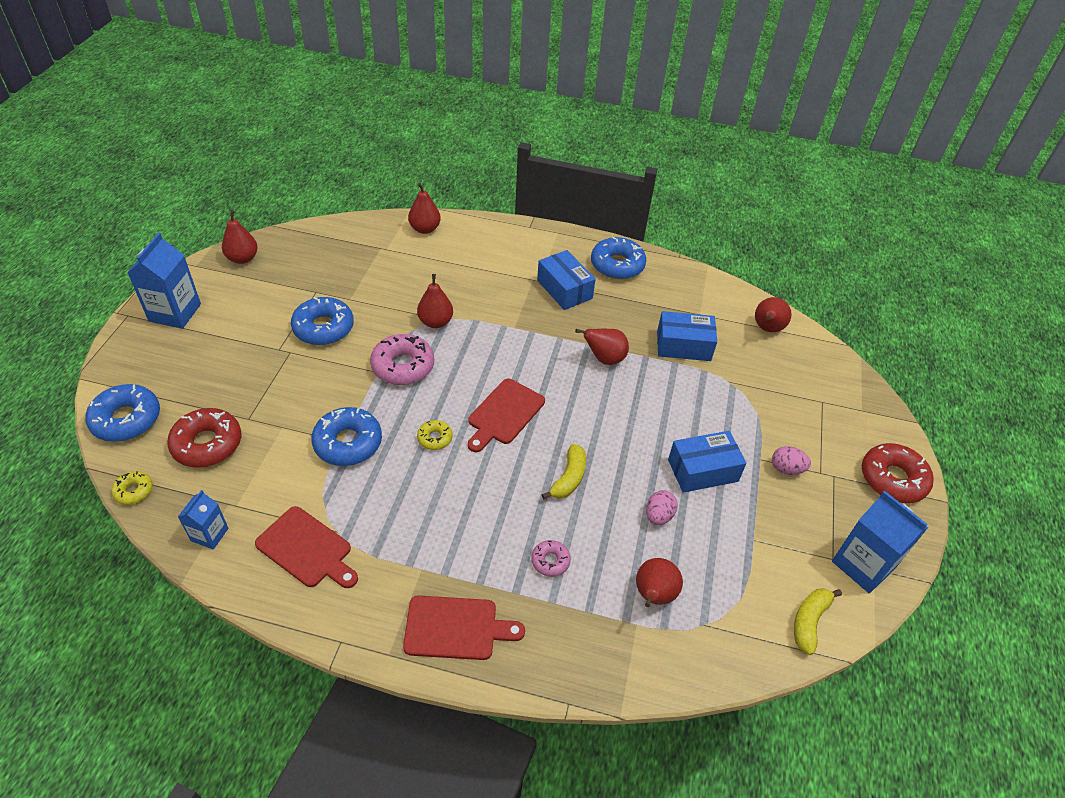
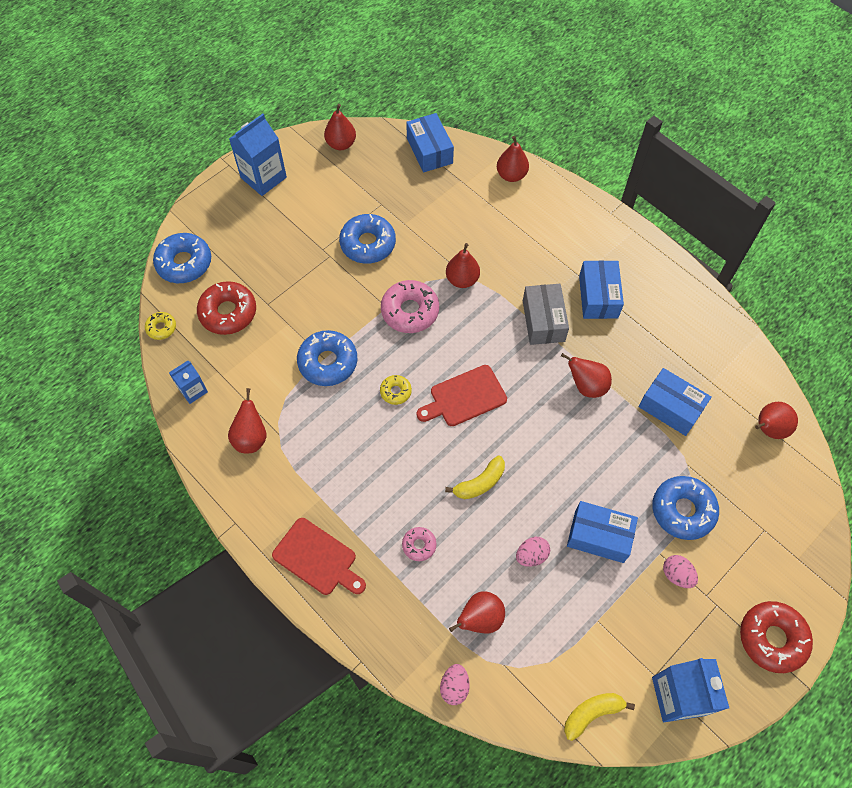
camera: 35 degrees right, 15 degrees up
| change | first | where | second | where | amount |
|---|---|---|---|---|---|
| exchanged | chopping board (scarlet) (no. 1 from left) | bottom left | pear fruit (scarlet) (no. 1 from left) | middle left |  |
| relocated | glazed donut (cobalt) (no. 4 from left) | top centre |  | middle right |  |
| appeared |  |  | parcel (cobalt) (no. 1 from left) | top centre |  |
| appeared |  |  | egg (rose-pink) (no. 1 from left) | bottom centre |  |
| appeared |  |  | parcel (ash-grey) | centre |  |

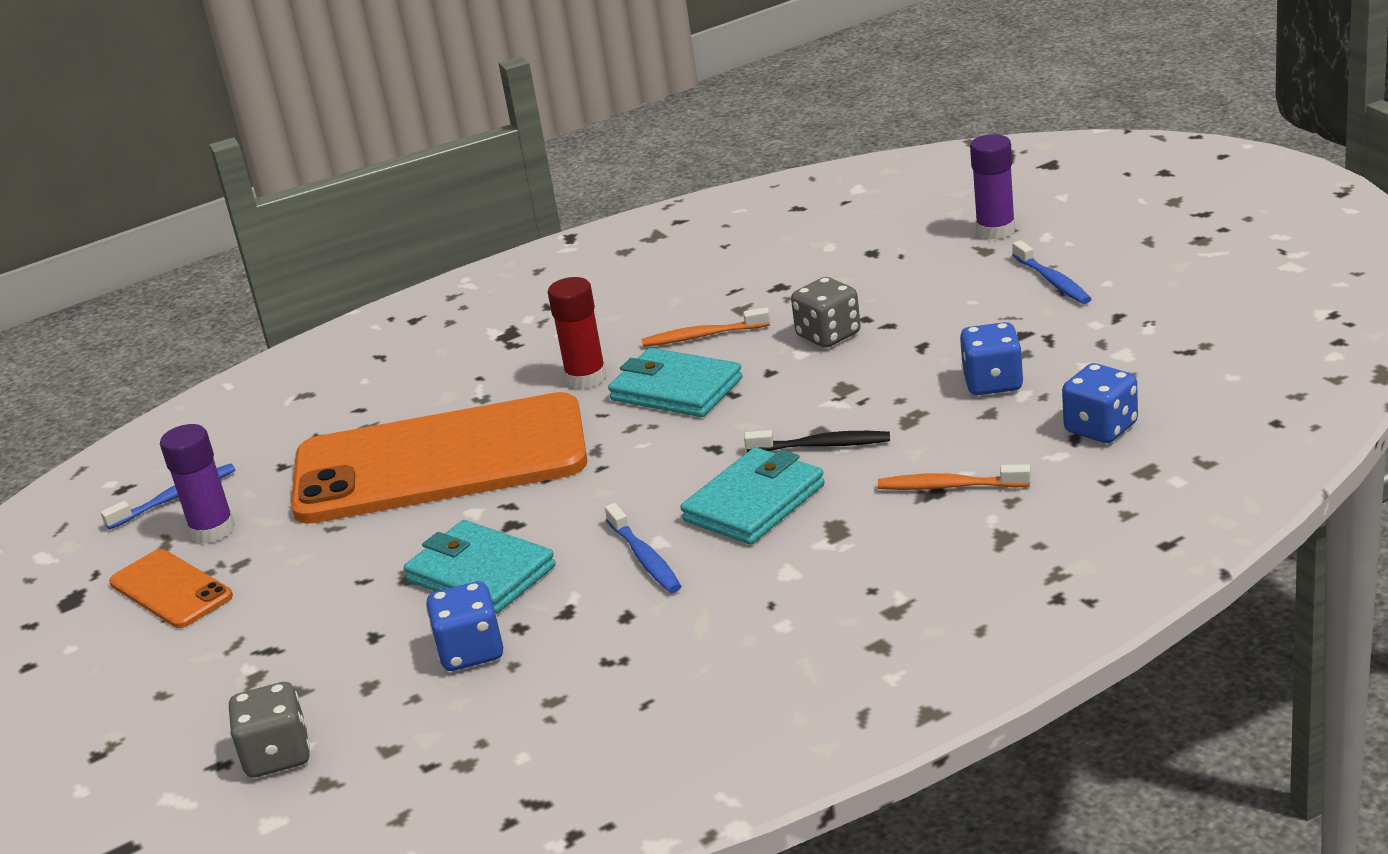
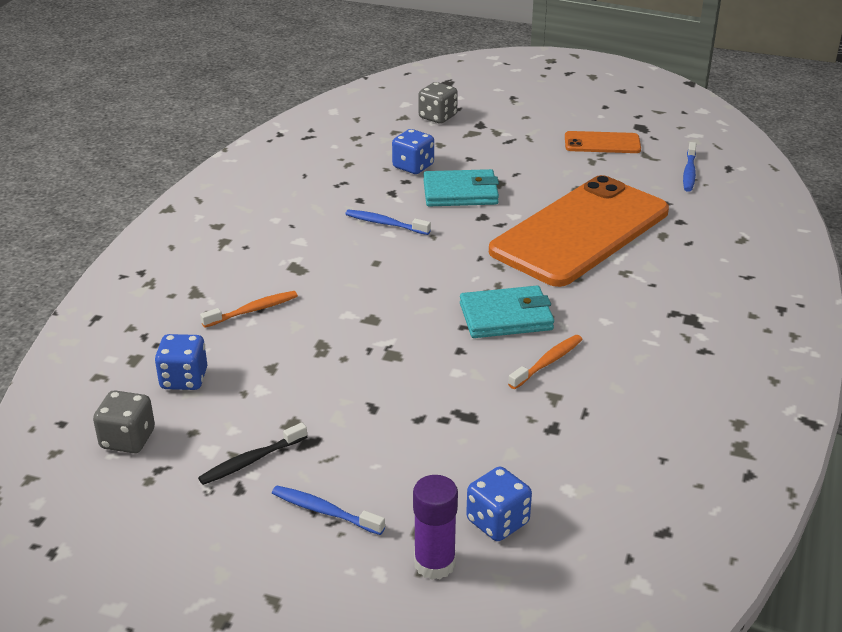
camera: 135 degrees right, 5 degrees up
| change | first | where | second | where | amount |
|---|---|---|---|---|---|
| missing | glue stick (purple) (no. 1 from left) | middle left |  |  |  |
| missing | glue stick (scarlet) | centre |  |  |  |
| missing | wallet (aqua) (no. 3 from left) | centre |  |  |  |
| relocated | toothbrush (black) | centre |  | bottom left |  |
| relocated | dice (ash-grey) (no. 2 from left in the first image) | centre | dice (ash-grey) (no. 1 from left) | middle left |  |
| relocated | dice (cobalt) (no. 2 from left in the first image) | middle right | dice (cobalt) (no. 3 from left) | bottom centre |  |

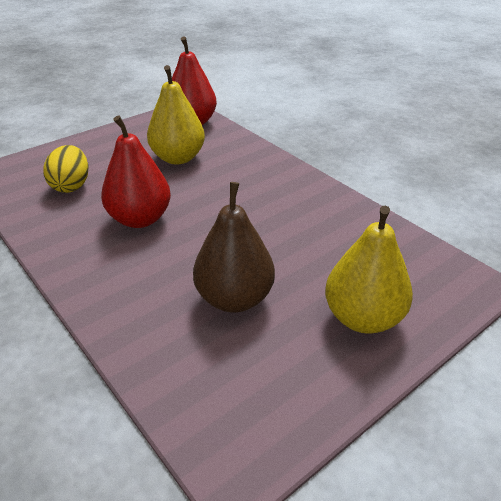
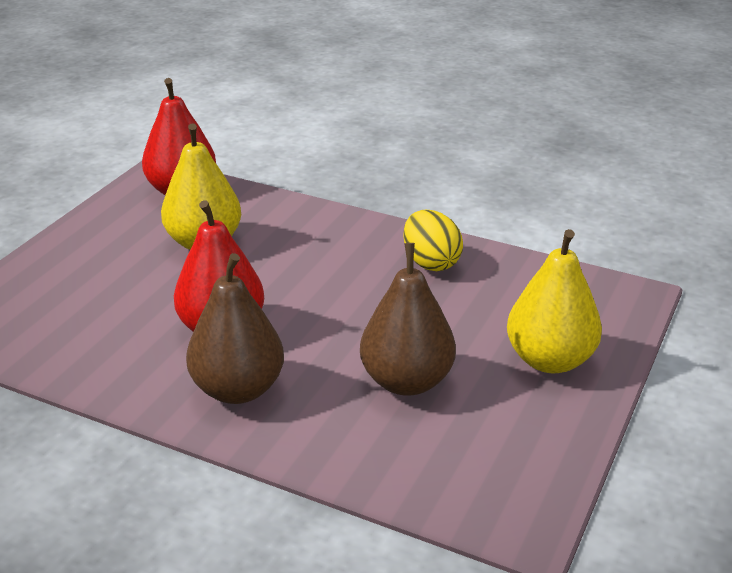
camera: 25 degrees left, 5 degrees down
| change | first | where | second | where | amount |
|---|---|---|---|---|---|
| relocated | egg (bright yellow) | middle left |  | centre |  |
| appeared |  |  | pear fruit (russet) (no. 1 from left) | middle left |  |

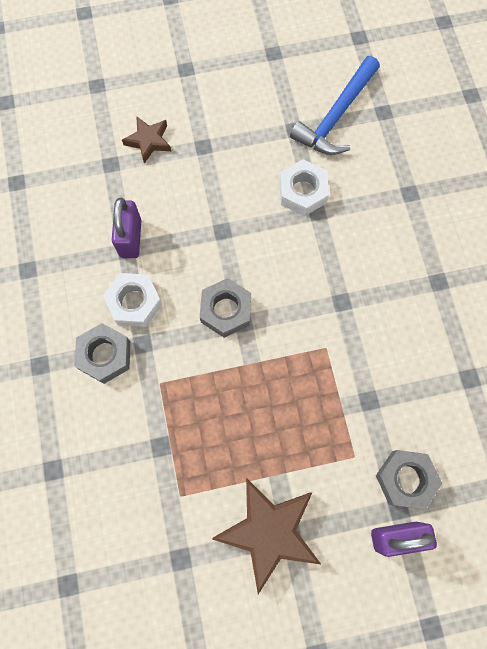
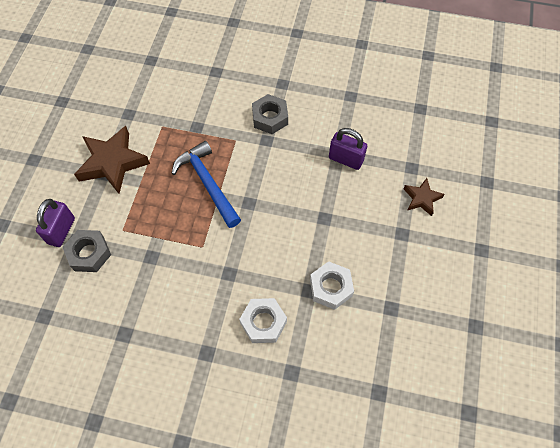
camera: 115 degrees right, 10 degrees down
| change | first | where | second | where | amount |
|---|---|---|---|---|---|
| relocated | hexagon nut (pure white) (no. 1 from left) | middle left |  | bottom centre |  |
| missing | hexagon nut (ash-grey) (no. 2 from left) | centre |  |  |  |
| relocated | claw hammer (cobalt) | top right |  | centre |  |

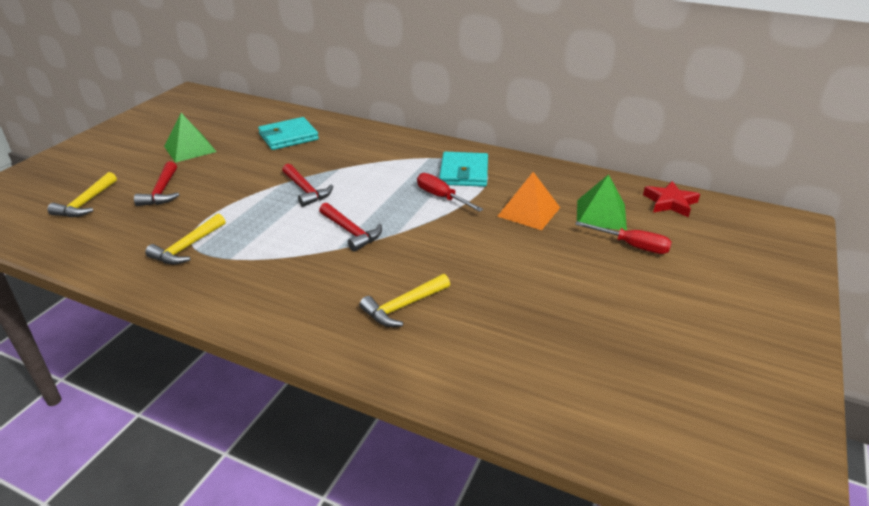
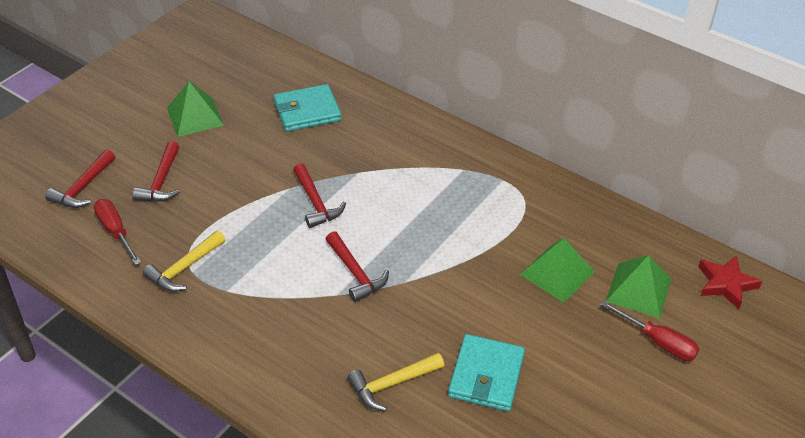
camera: 10 degrees right, 10 degrees up
| change | first | where | second | where | amount |
|---|---|---|---|---|---|
| colour | claw hammer (bright yellow) (no. 1 from left) | middle left | claw hammer (scarlet) (no. 1 from left) | middle left |  |
| relocated | flat screwdriver (scarlet) (no. 1 from left) | centre |  | middle left |  |
| relocated | wallet (aqua) (no. 2 from left) | centre |  | bottom centre |  |
| colour | pyramid shape (orange-coloured) | centre | pyramid shape (leaf-green) (no. 2 from left) | middle right |  |

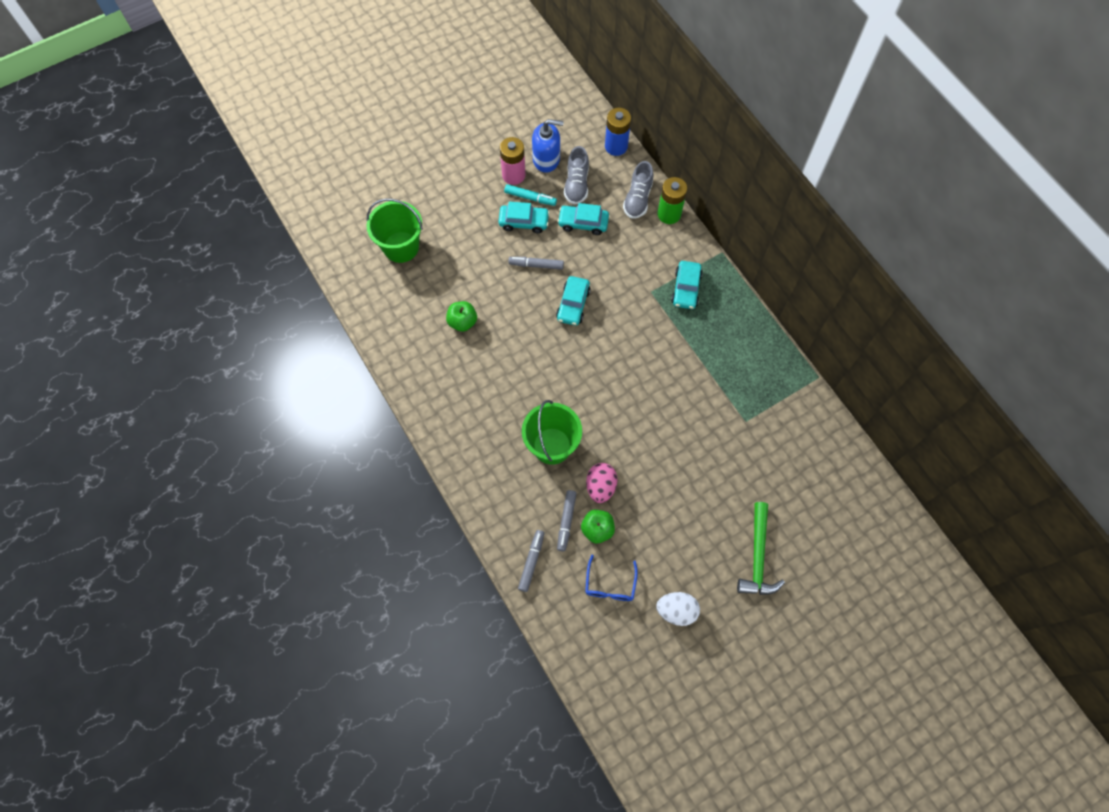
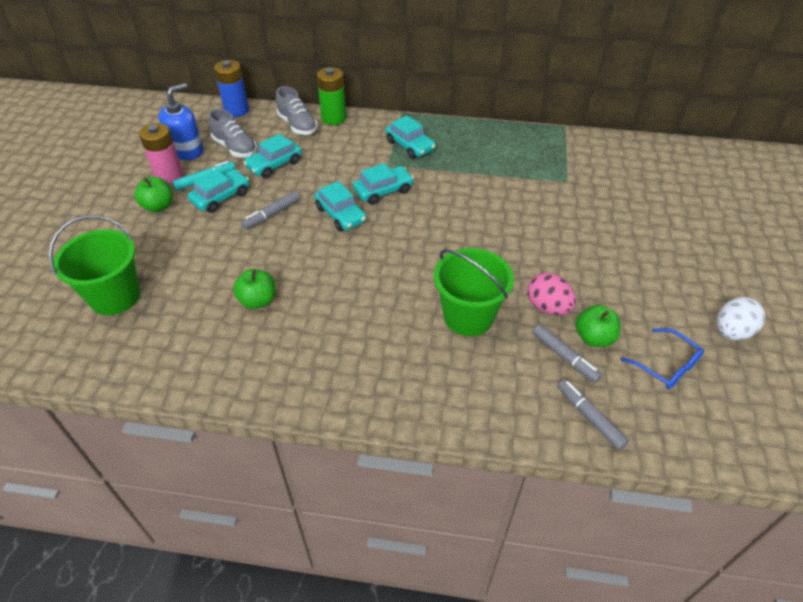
camera: 50 degrees left, 20 degrees down
| change | first | where | second | where | amount |
|---|---|---|---|---|---|
| missing | claw hammer (leaf-green) | bottom right |  |  |  |
| appeared |  |  | toy apple (leaf-green) (no. 1 from left) | top left |  |
| appeared |  |  | car (aqua) (no. 4 from left) | top centre |  |

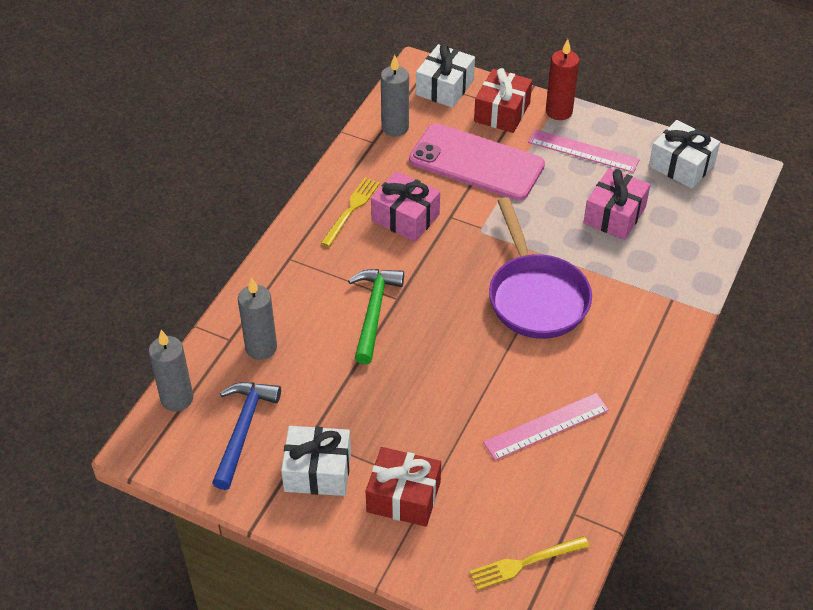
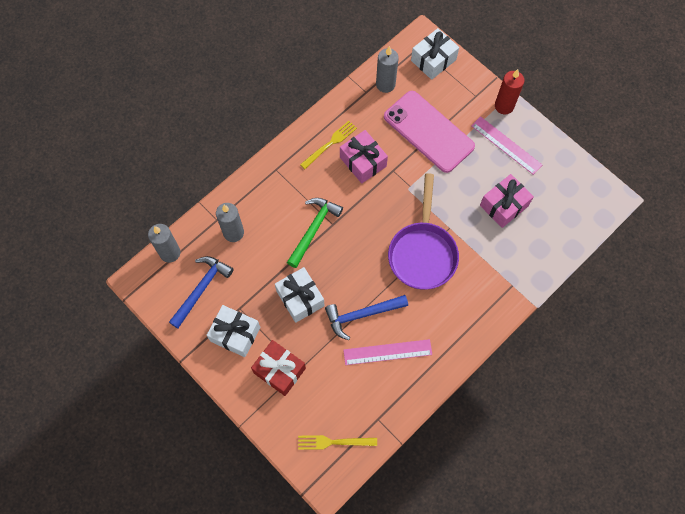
camera: 20 degrees right, 20 degrees up
| change | first | where | second | where | amount |
|---|---|---|---|---|---|
| missing | present (scarlet) (no. 2 from left) | top centre |  |  |  |
| relocated | present (pure white) (no. 3 from left in the first image) | top right | present (pure white) (no. 2 from left) | centre |  |
| appeared |  |  | claw hammer (cobalt) (no. 2 from left) | centre |  |

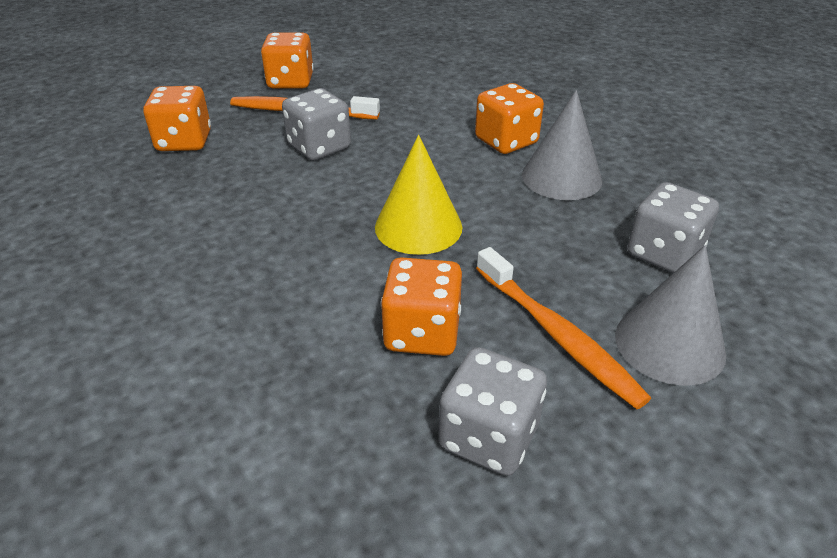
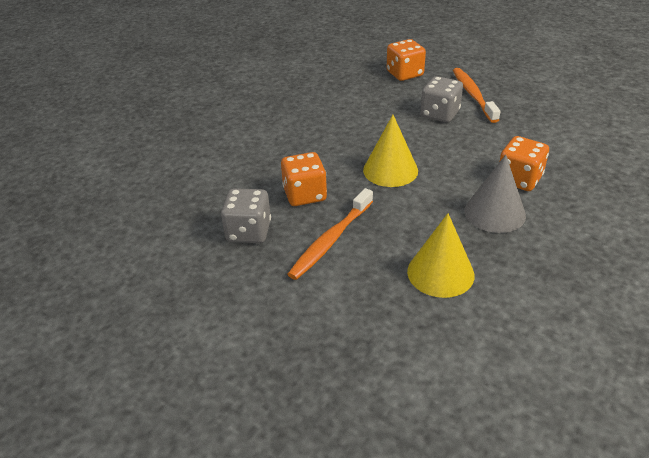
camera: 70 degrees right, 0 degrees up
| change | first | where | second | where | amount |
|---|---|---|---|---|---|
| missing | dice (orange-coloured) (no. 2 from left) | top centre |  |  |  |
| missing | solid cone (ash-grey) (no. 2 from left) | middle right |  |  |  |
| exchanged | dice (ash-grey) (no. 3 from left) | middle right | solid cone (bright yellow) (no. 2 from left) | middle right |  |

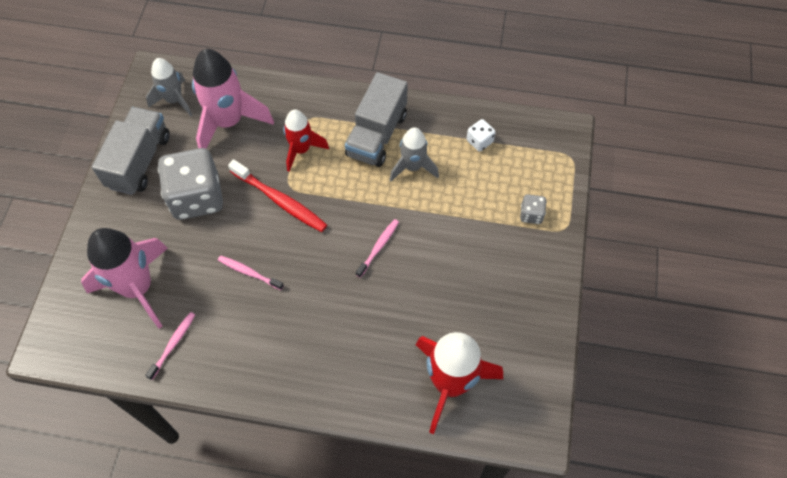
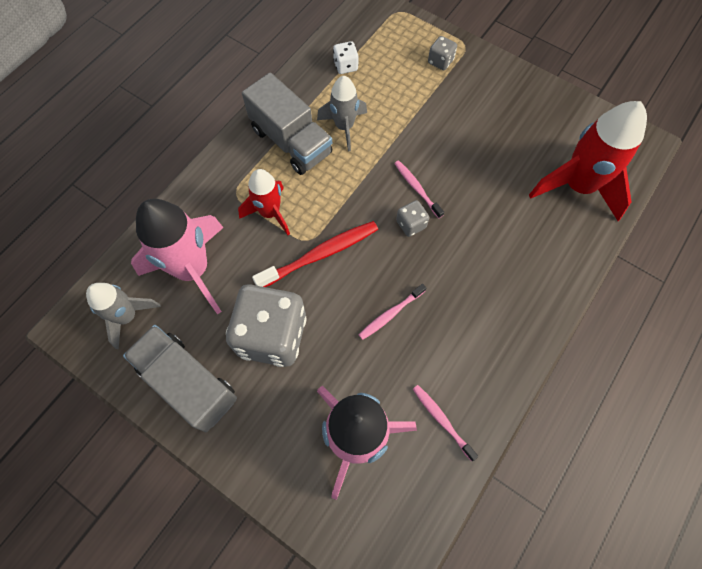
camera: 65 degrees left, 5 degrees up
| change | first | where | second | where | amount |
|---|---|---|---|---|---|
| appeared |  |  | dice (ash-grey) (no. 2 from left) | centre |  |

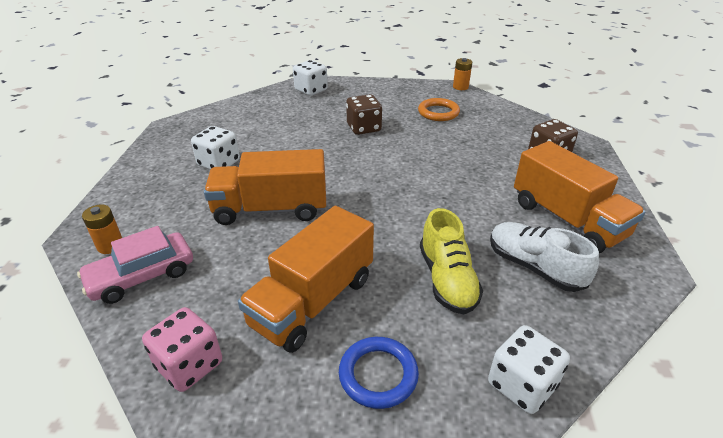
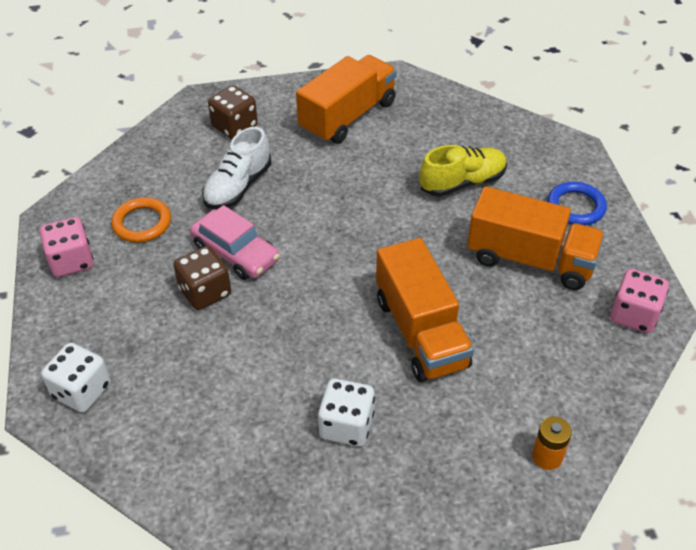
camera: 105 degrees left, 10 degrees up
| change | first | where | second | where | amount |
|---|---|---|---|---|---|
| relocated | car (rose-pink) | middle left |  | centre |  |
| missing | AA battery (orange-coloured) (no. 2 from left) | top centre |  |  |  |
| missing | dice (pure white) (no. 3 from left) | bottom right |  |  |  |
| relocated | lace-up shoe (pure white) | middle right |  | top centre |  |
| appeared |  |  | dice (rose-pink) (no. 1 from left) | middle left |  |

